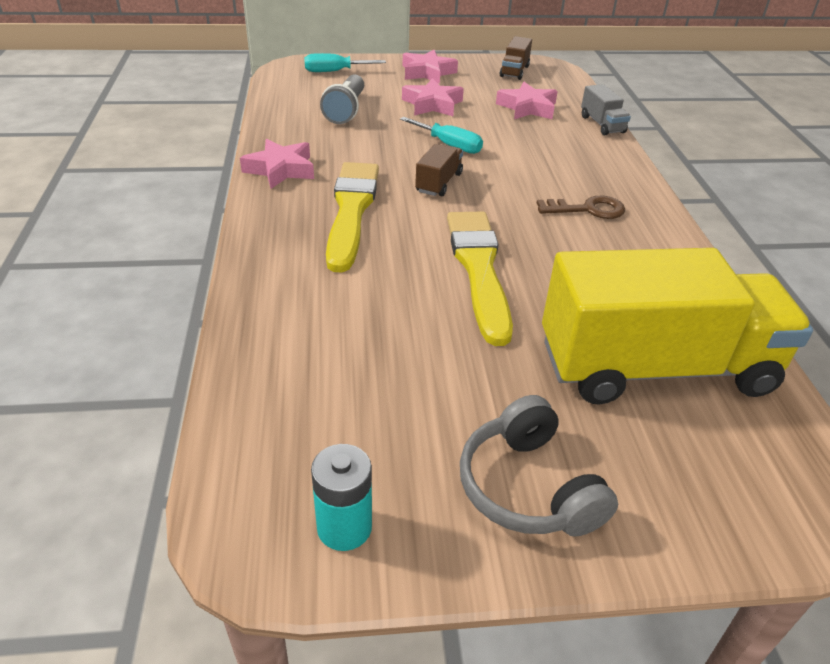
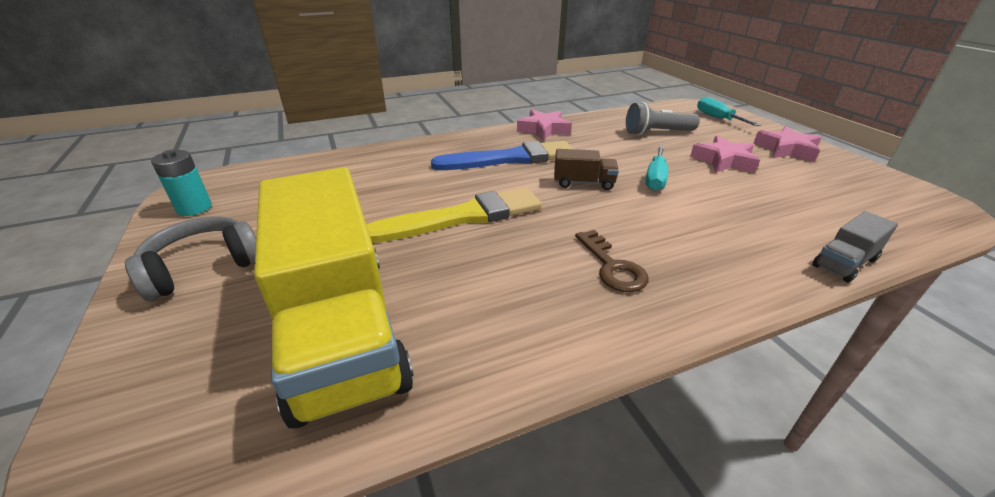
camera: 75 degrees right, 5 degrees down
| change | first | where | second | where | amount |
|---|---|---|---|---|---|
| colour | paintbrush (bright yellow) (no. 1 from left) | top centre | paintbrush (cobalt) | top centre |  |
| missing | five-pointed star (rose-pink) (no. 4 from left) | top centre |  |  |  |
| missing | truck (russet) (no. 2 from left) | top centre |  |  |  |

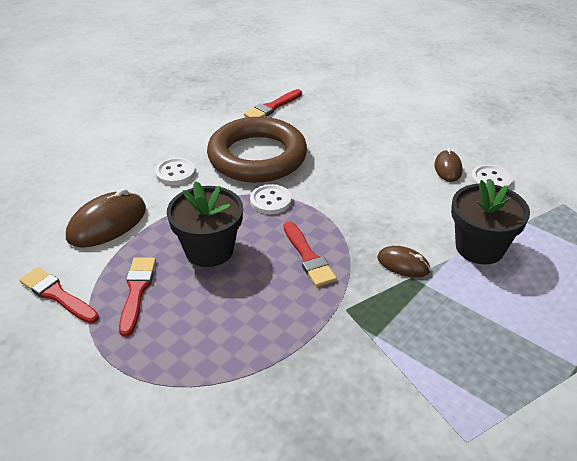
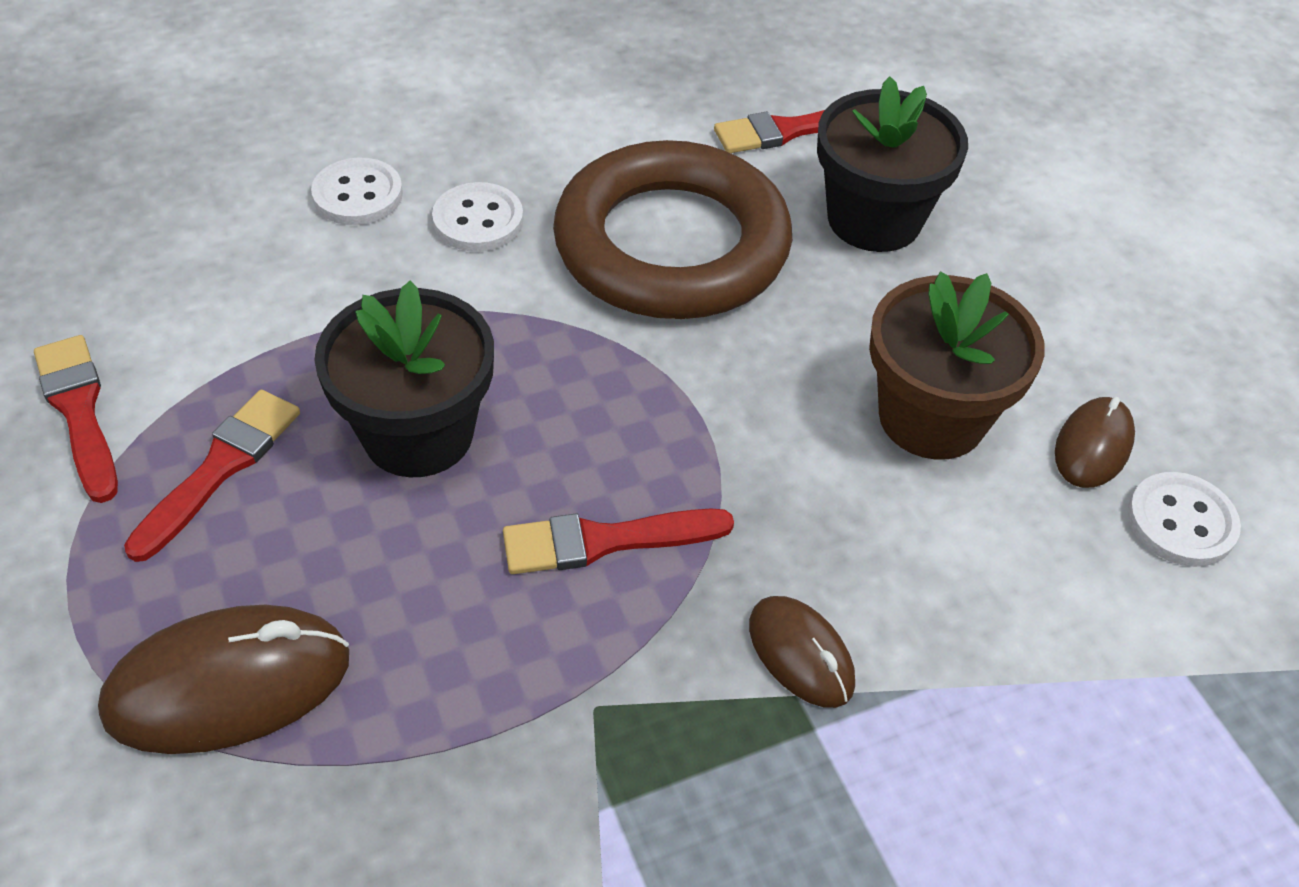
camera: 25 degrees right, 10 degrees up
| change | first | where | second | where | amount |
|---|---|---|---|---|---|
| relocated | PC mouse (russet) (no. 1 from left) | middle left |  | bottom left |  |
| relocated | button (pure white) (no. 2 from left in the first image) | centre | button (pure white) (no. 1 from left) | top left |  |
| spun | paintbrush (scarlet) (no. 4 from left in the first image) | centre | paintbrush (scarlet) (no. 3 from left) | centre | 75 degrees clockwise |
| relocated | potted plant (black) (no. 2 from left) | middle right |  | top right |  |
| appeared |  |  | potted plant (russet) | middle right |  |

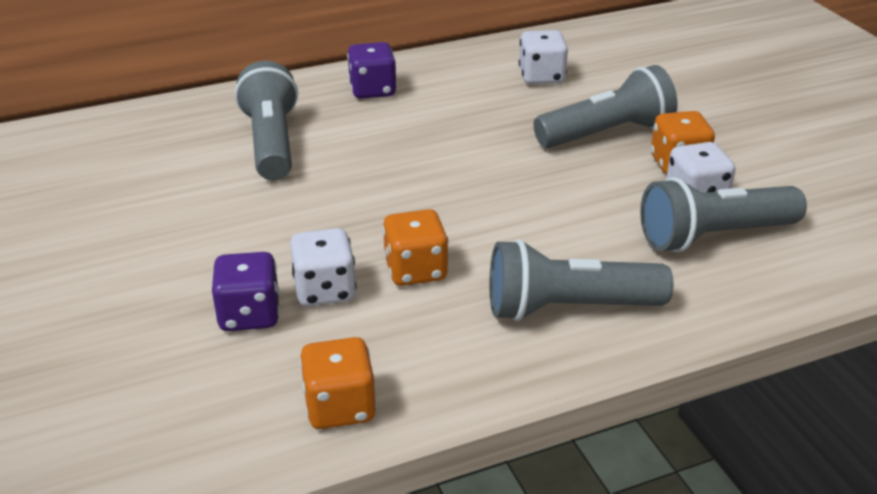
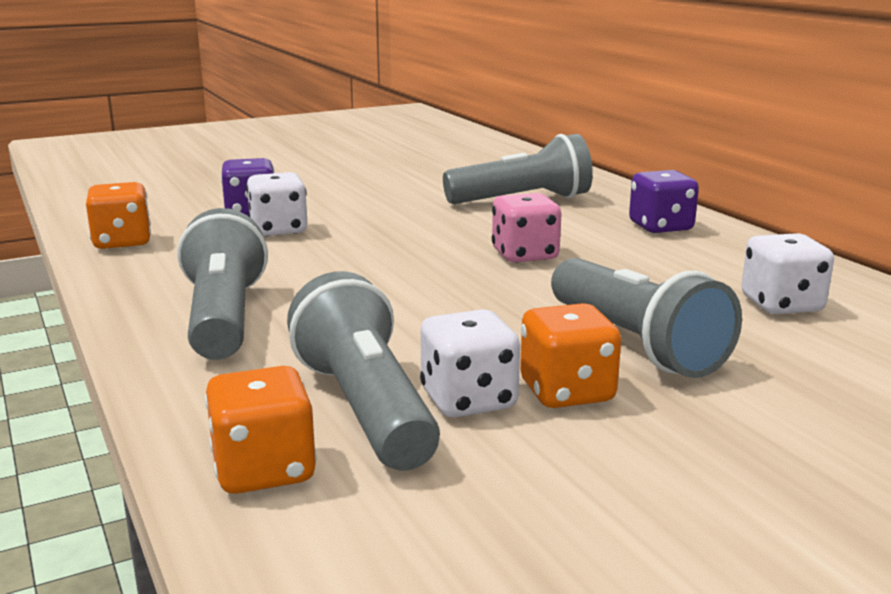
camera: 85 degrees right, 15 degrees down
| change | first | where | second | where | amount |
|---|---|---|---|---|---|
| relocated | dice (orange-coloured) (no. 2 from left) | centre |  | bottom left |  |
| appeared |  |  | dice (rose-pink) | centre |  |

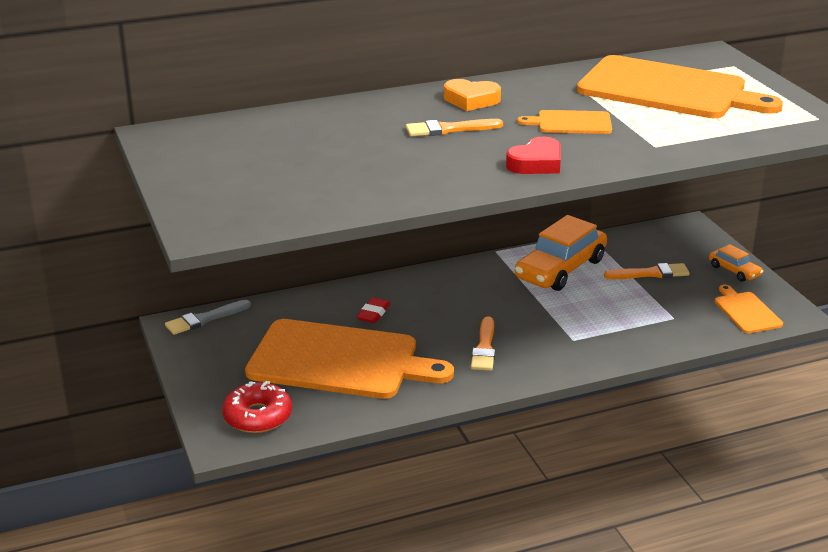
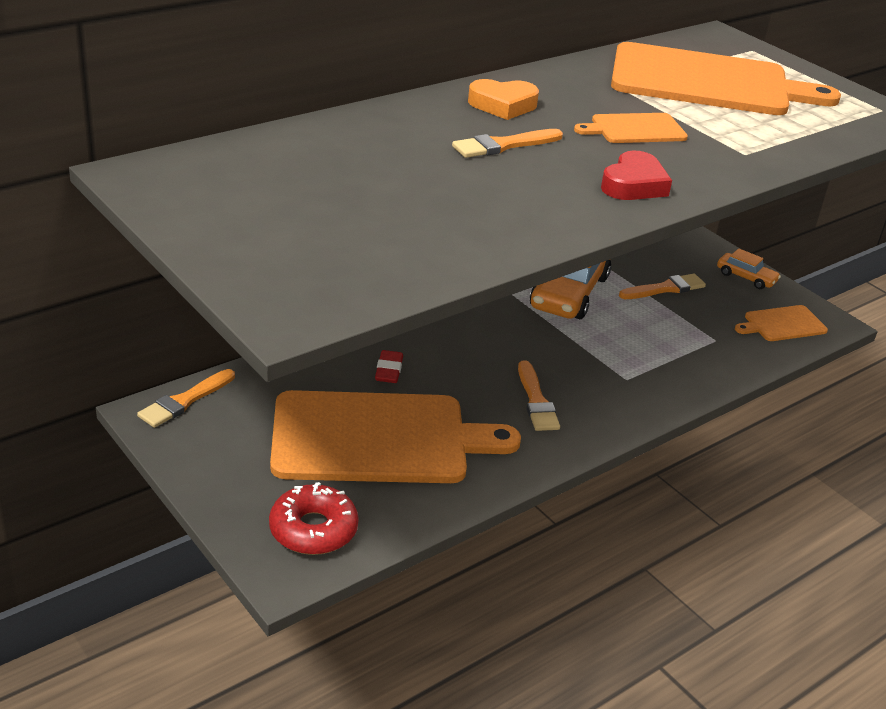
camera: 20 degrees left, 5 degrees up
| change | first | where | second | where | amount |
|---|---|---|---|---|---|
| colour | paintbrush (ash-grey) | middle left | paintbrush (orange-coloured) (no. 1 from left) | middle left |  |
| spun | chopping board (orange-coloured) (no. 4 from left) | middle right |  | middle right | 75 degrees counterclockwise |

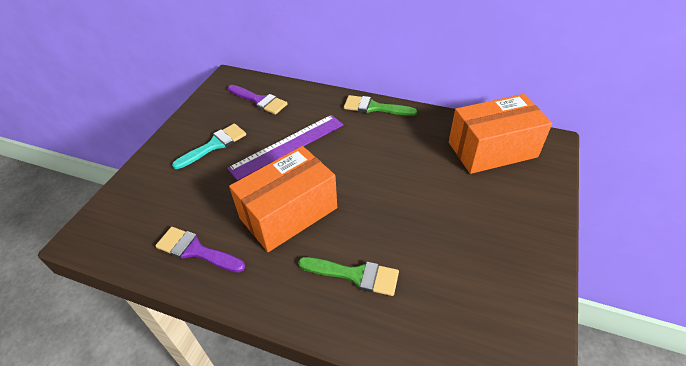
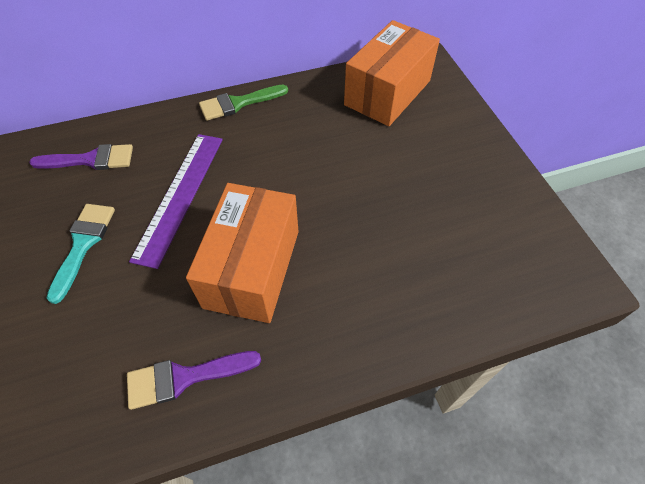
camera: 40 degrees left, 10 degrees up
| change | first | where | second | where | amount |
|---|---|---|---|---|---|
| missing | paintbrush (leaf-green) (no. 1 from left) | bottom centre |  |  |  |

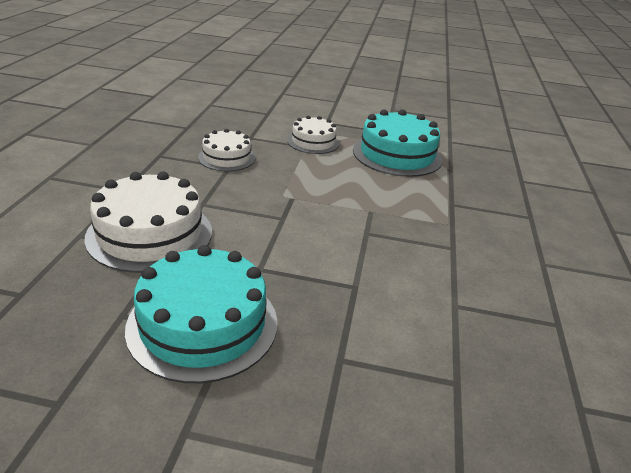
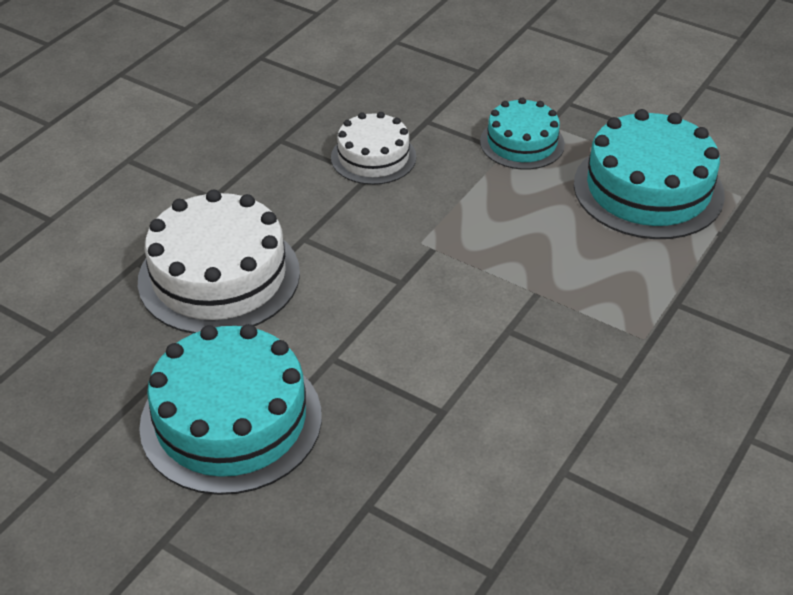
camera: 25 degrees right, 10 degrees up
| change | first | where | second | where | amount |
|---|---|---|---|---|---|
| colour | cake (pure white) (no. 3 from left) | top centre | cake (aqua) (no. 2 from left) | top centre |  |

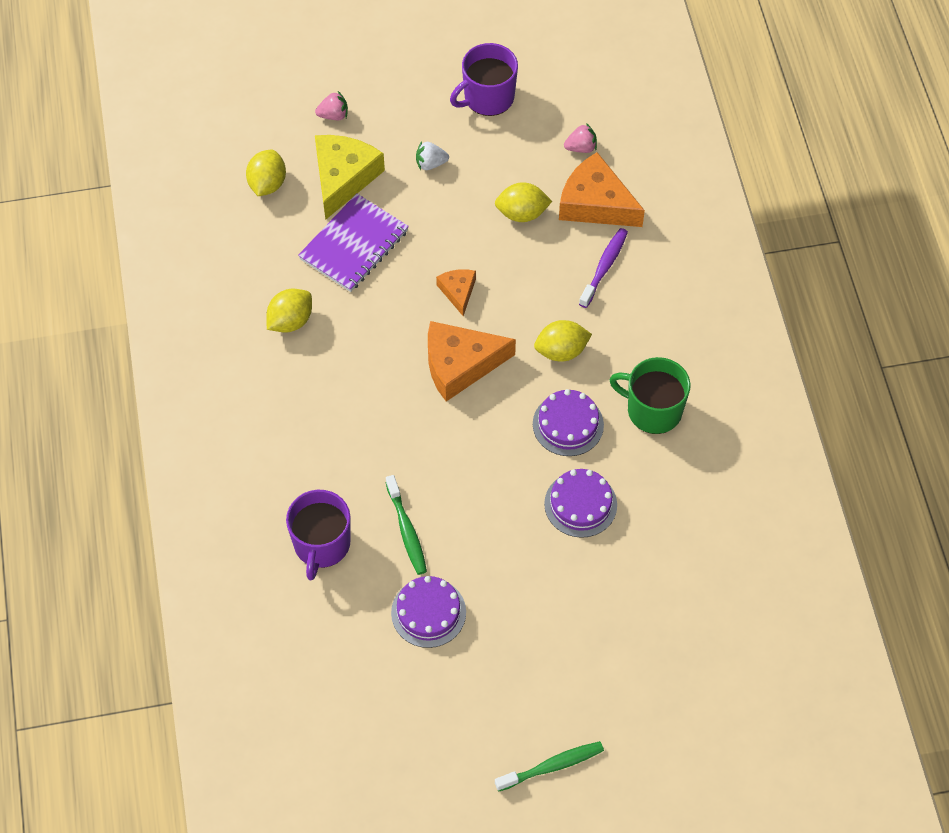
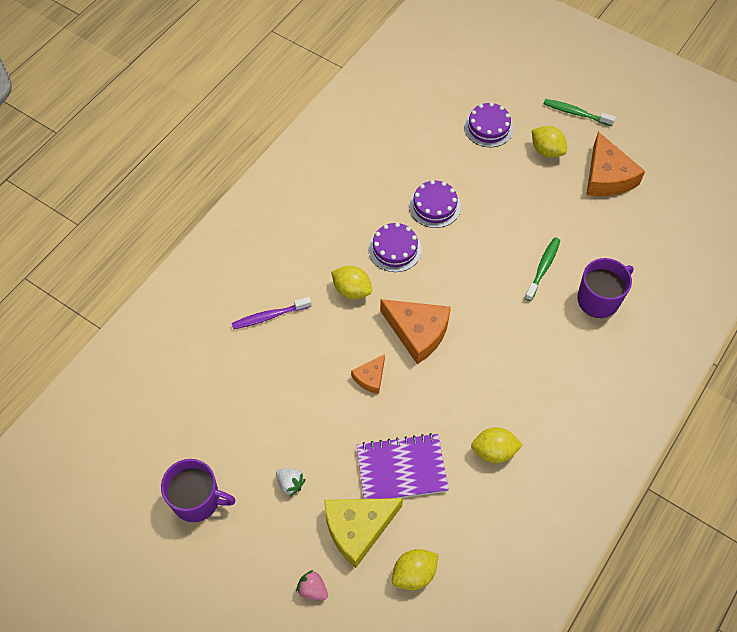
camera: 135 degrees left, 0 degrees up
| change | first | where | second | where | amount |
|---|---|---|---|---|---|
| relocated | cake (purple) (no. 1 from left in the first image) | bottom centre | cake (purple) (no. 3 from left) | top centre |  |
| relocated | citrus fruit (bright yellow) (no. 3 from left in the first image) | top centre | citrus fruit (bright yellow) (no. 4 from left) | top right |  |
| relocated | piece of cheese (orange-coloured) (no. 3 from left) | top centre |  | top right |  |
| missing | strawberry (rose-pink) (no. 2 from left) | top centre |  |  |  |
| missing | tea mug (leaf-green) | middle right |  |  |  |

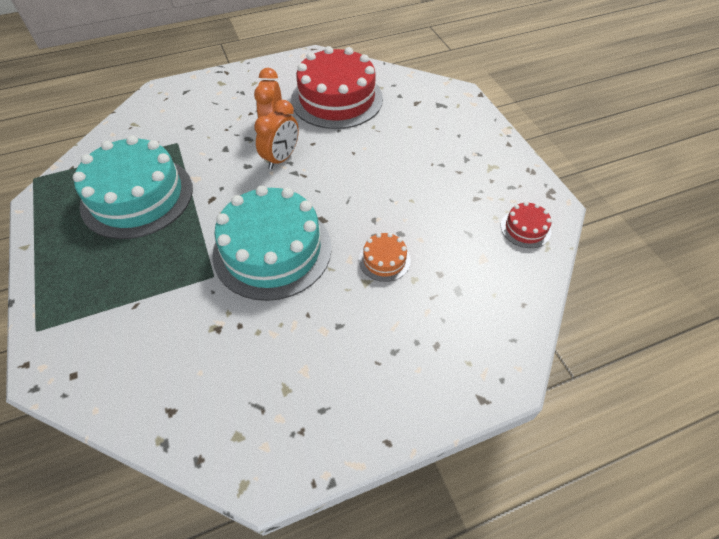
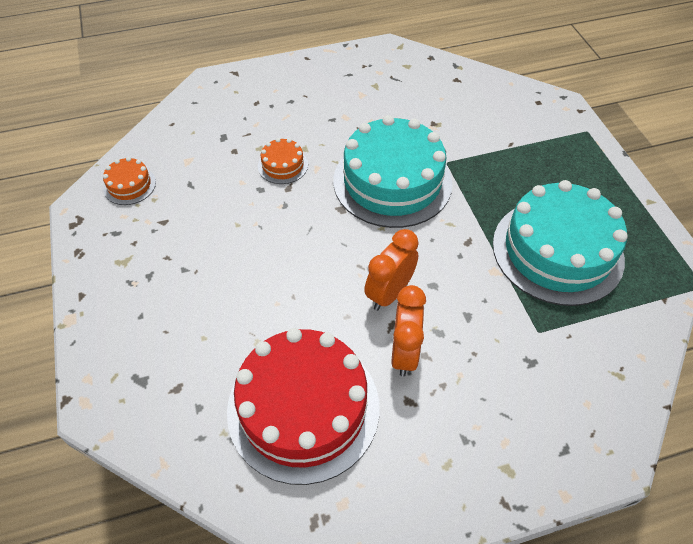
camera: 175 degrees left, 0 degrees up
| change | first | where | second | where | amount |
|---|---|---|---|---|---|
| colour | cake (scarlet) (no. 2 from left) | middle right | cake (orange-coloured) (no. 1 from left) | top left |  |

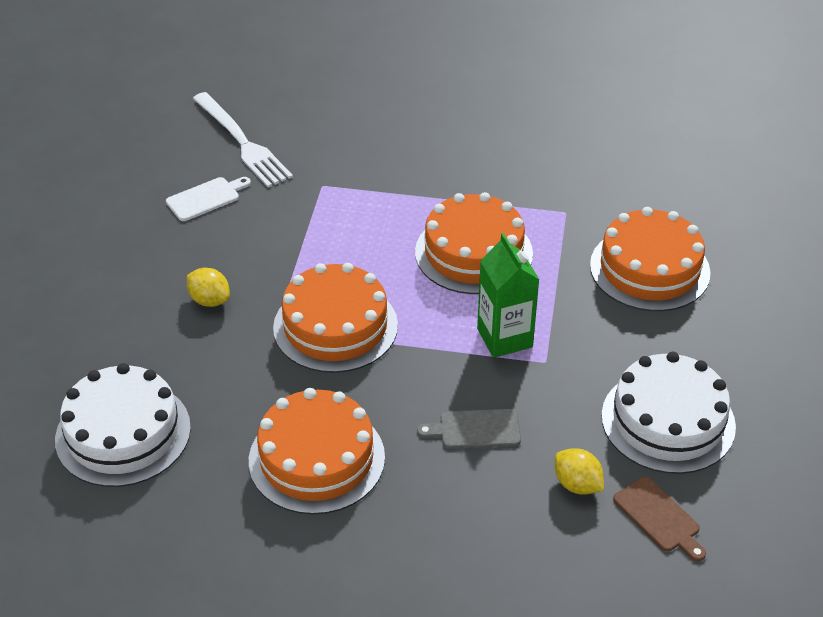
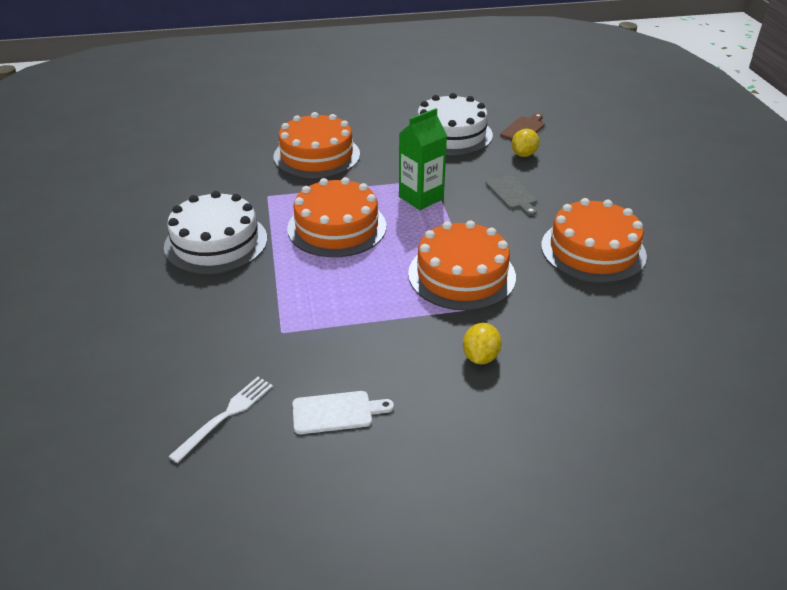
camera: 110 degrees left, 5 degrees down
| change | first | where | second | where | amount |
|---|---|---|---|---|---|
| relocated | cake (pure white) (no. 1 from left) | bottom left |  | middle left |  |
| spun | chopping board (pure white) | top left |  | bottom centre | 135 degrees clockwise |
| size | table fork (pure white) | top left |  | bottom left | x0.62 |

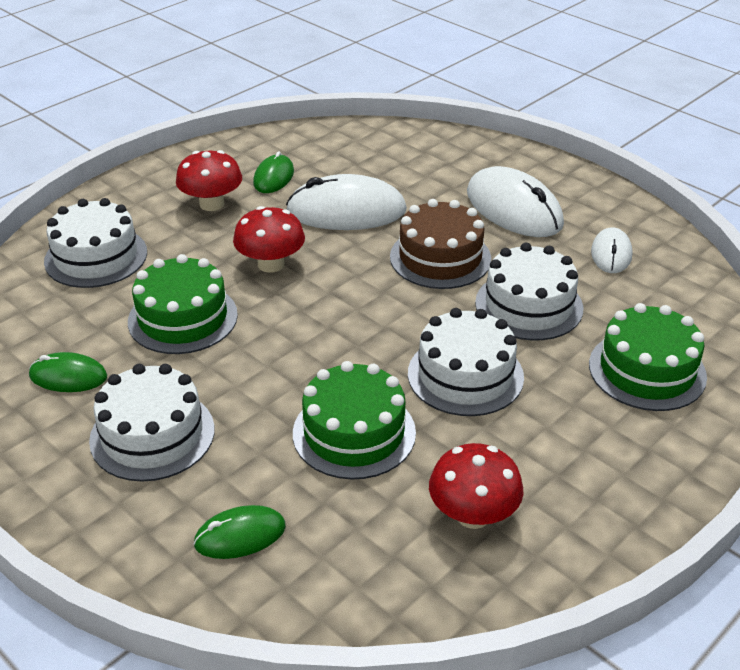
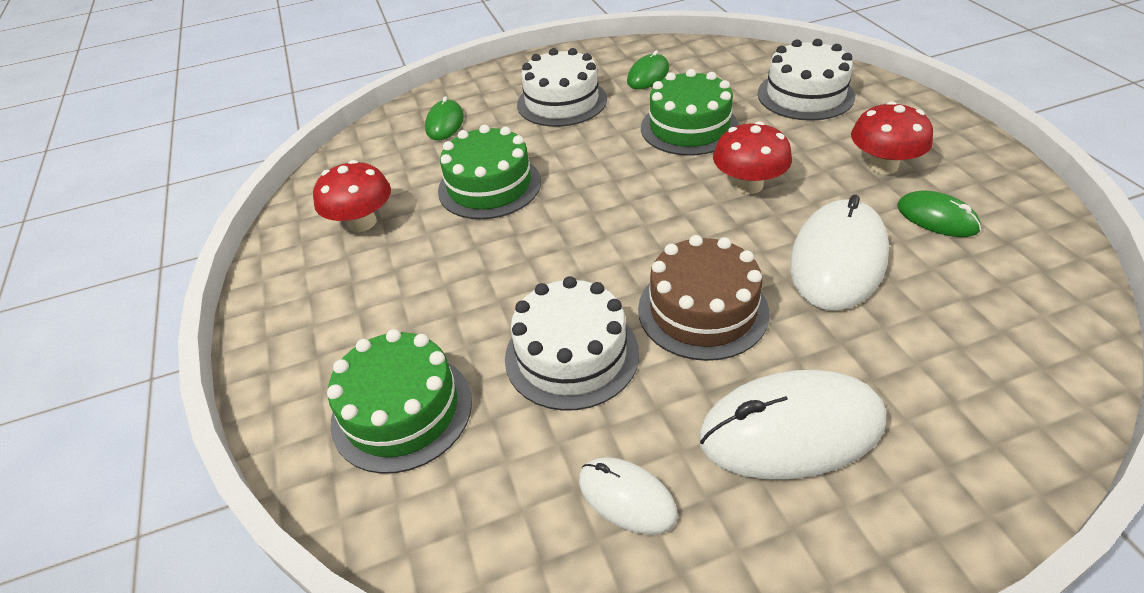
camera: 120 degrees right, 5 degrees up
| change | first | where | second | where | amount |
|---|---|---|---|---|---|
| missing | cake (pure white) (no. 3 from left) | centre |  |  |  |

